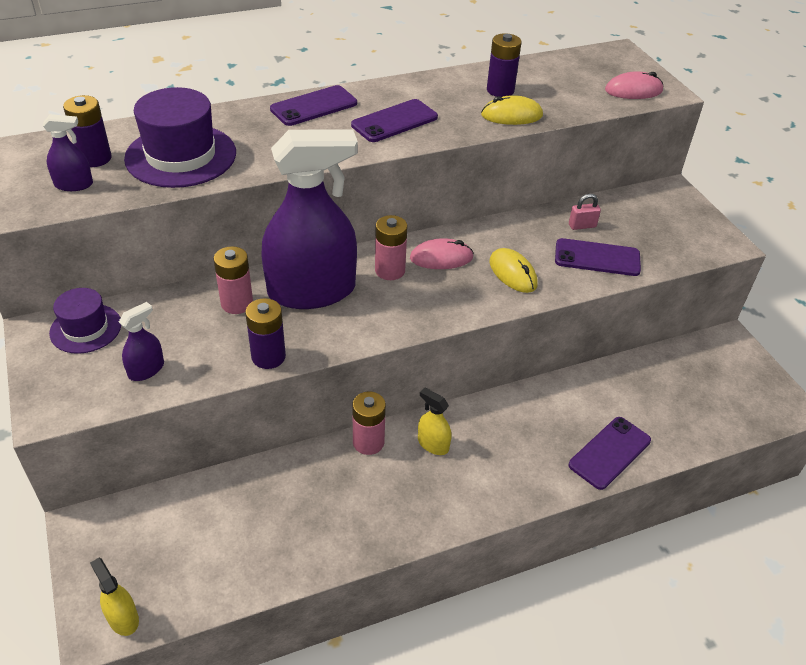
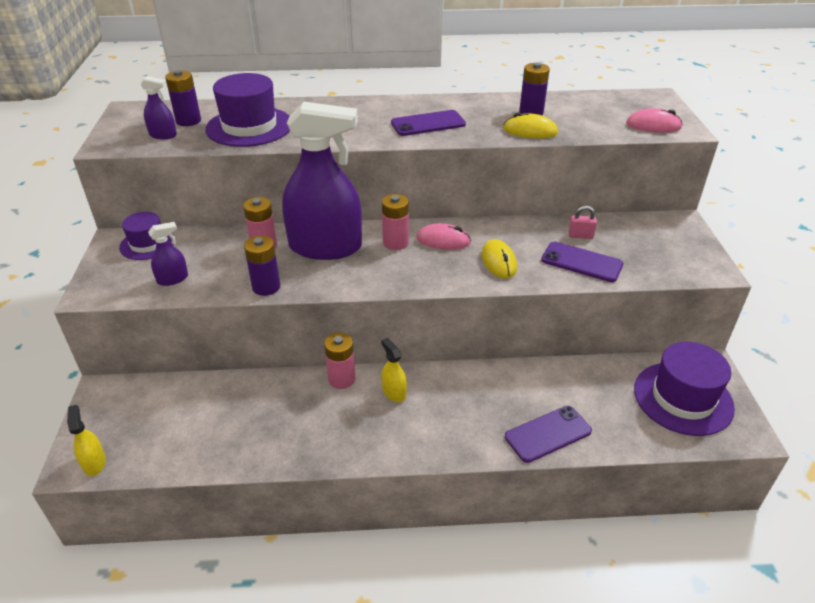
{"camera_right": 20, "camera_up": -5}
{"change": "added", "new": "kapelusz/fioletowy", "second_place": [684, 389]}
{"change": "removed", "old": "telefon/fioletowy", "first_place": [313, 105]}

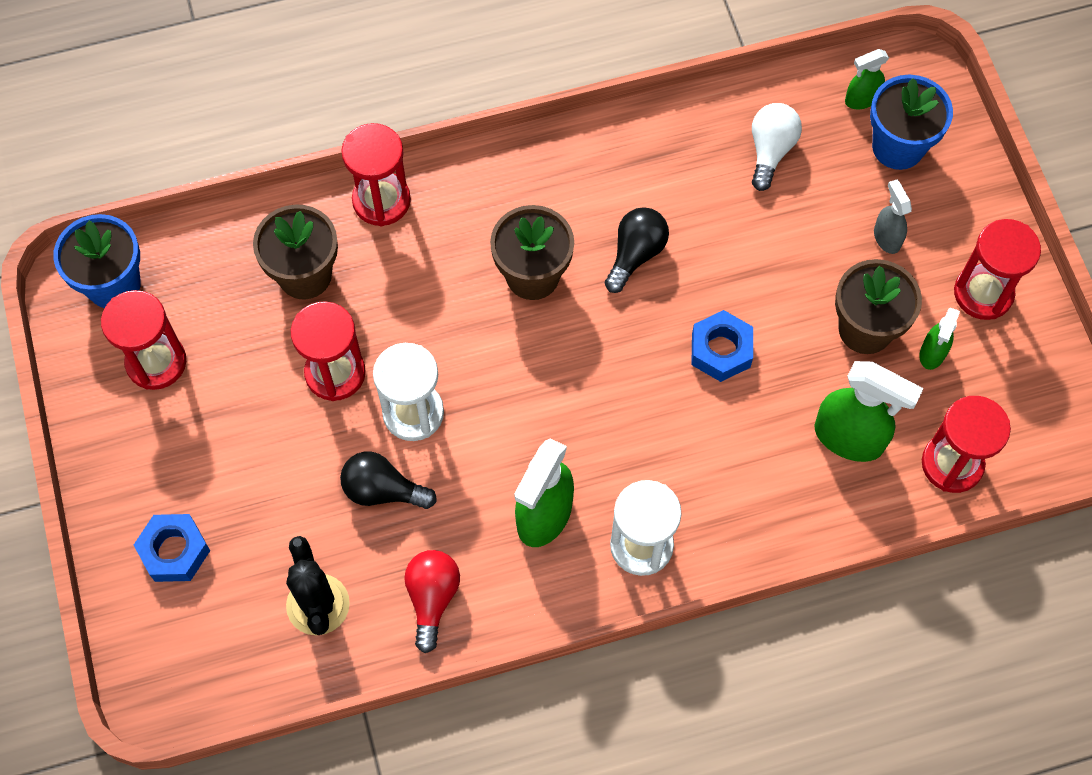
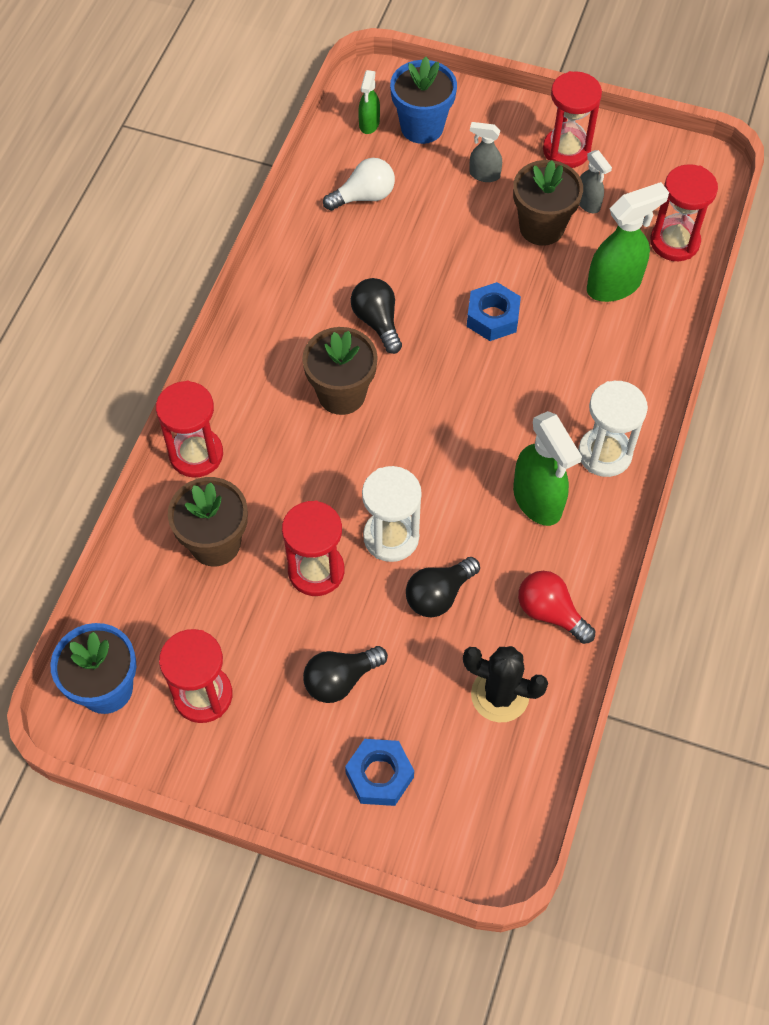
{"camera_right": -55, "camera_up": -5}
{"change": "added", "new": "żarówka/czarny", "second_place": [345, 674]}
{"change": "turned", "old": "żarówka/biały", "first_place": [777, 147], "second_place": [359, 184], "degrees": 105}
{"change": "recoloured", "old": "spryskiwacz/zielony", "new": "spryskiwacz/szary", "first_place": [939, 339], "second_place": [595, 181]}

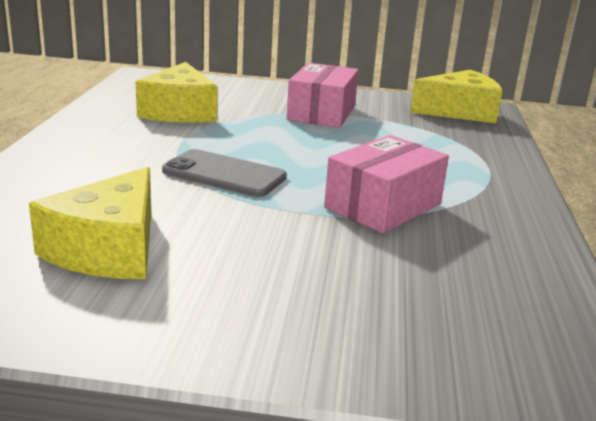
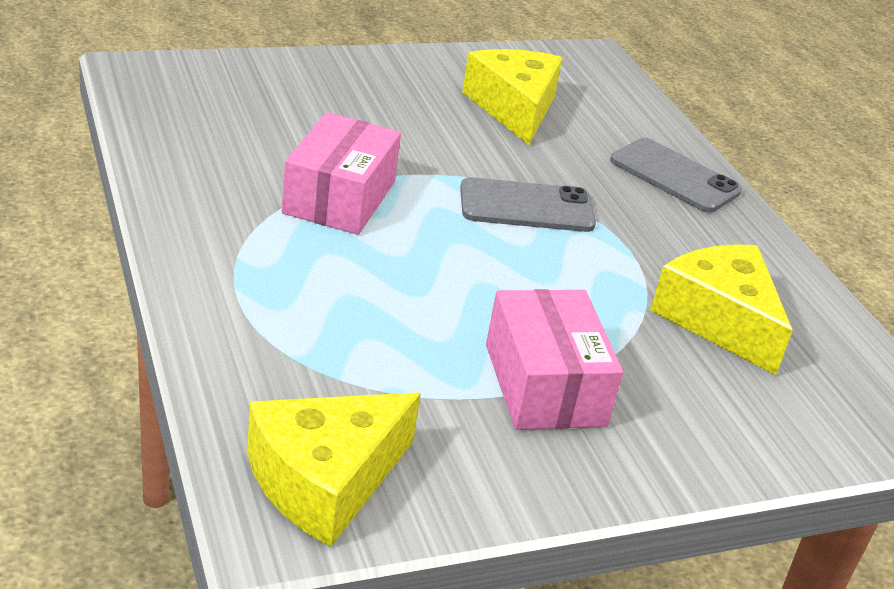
{"camera_right": 150, "camera_up": 10}
{"change": "added", "new": "telefon/szary", "second_place": [676, 175]}

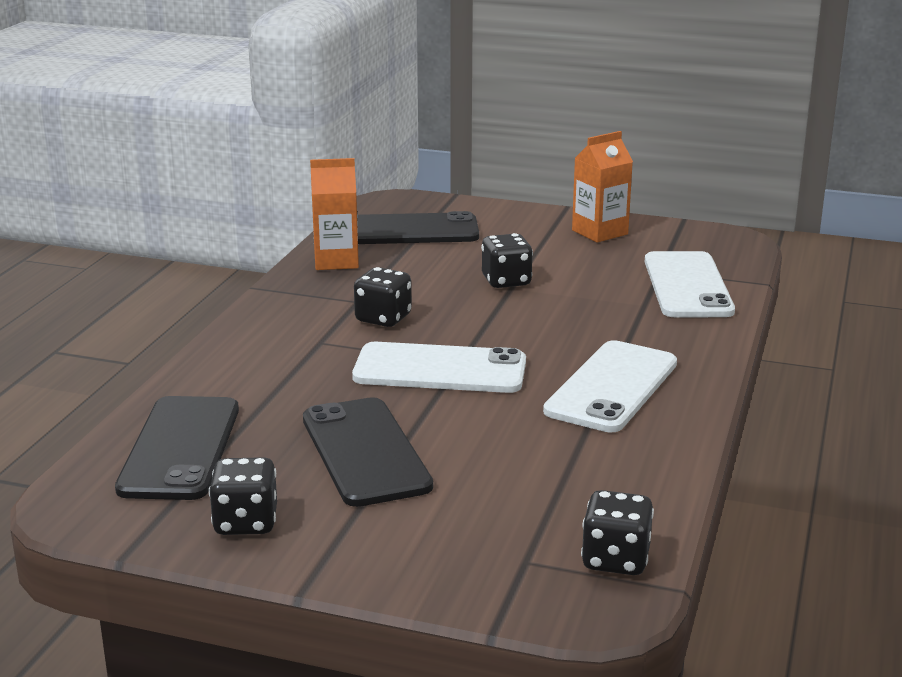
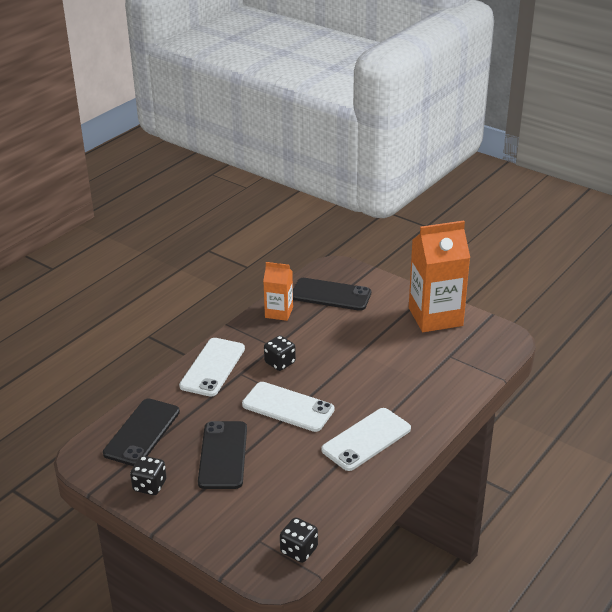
{"camera_right": 20, "camera_up": 10}
{"change": "moved", "old": "telefon/biały", "first_place": [690, 284], "second_place": [212, 367]}
{"change": "resized", "old": "karton mleka/pomarańczowy", "first_place": [602, 186], "second_place": [439, 276], "factor": 1.83}
{"change": "removed", "old": "kostka do gry/czarny", "first_place": [507, 260]}

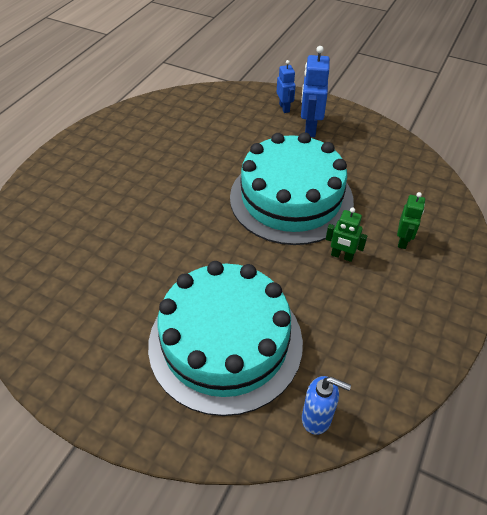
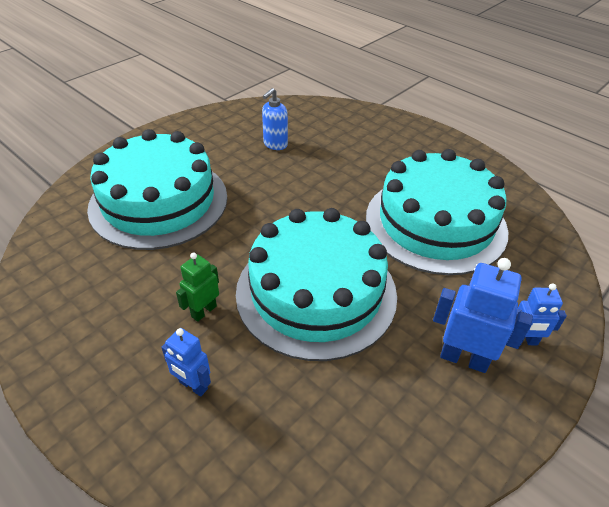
{"camera_right": 105, "camera_up": -5}
{"change": "recoloured", "old": "robot/zielony", "new": "robot/niebieski", "first_place": [411, 220], "second_place": [186, 362]}
{"change": "moved", "old": "dozownik mydła/niebieski", "first_place": [326, 405], "second_place": [275, 119]}
{"change": "added", "new": "tort/turkusowy", "second_place": [437, 212]}

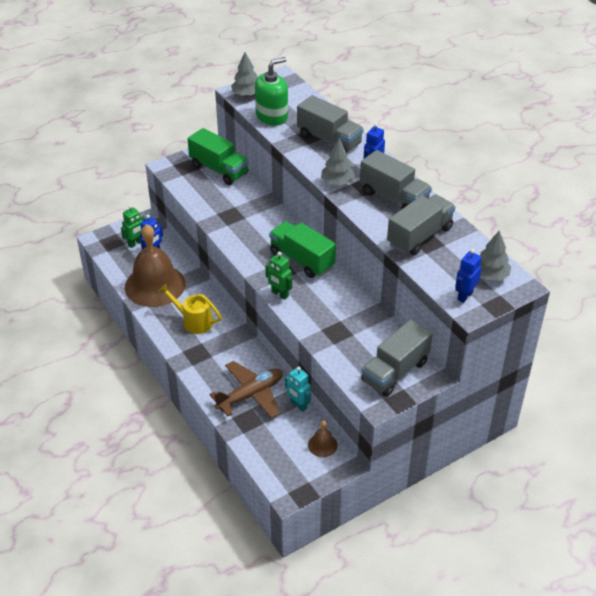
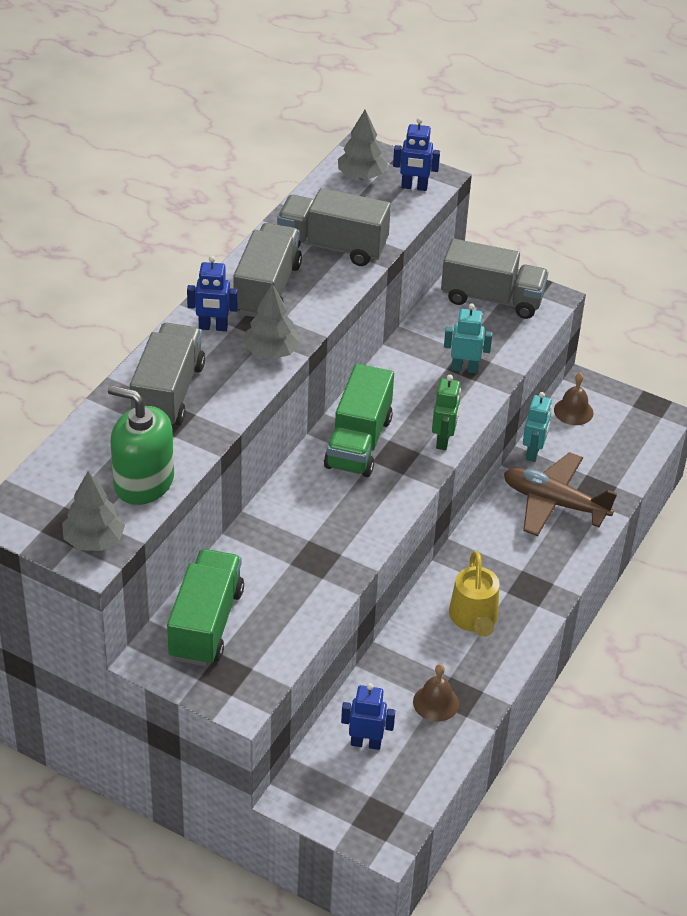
{"camera_right": -120, "camera_up": 0}
{"change": "resized", "old": "dzwonek/brązowy", "first_place": [155, 265], "second_place": [436, 693], "factor": 0.42}
{"change": "added", "new": "robot/turkusowy", "second_place": [468, 338]}
{"change": "removed", "old": "robot/zielony", "first_place": [133, 226]}

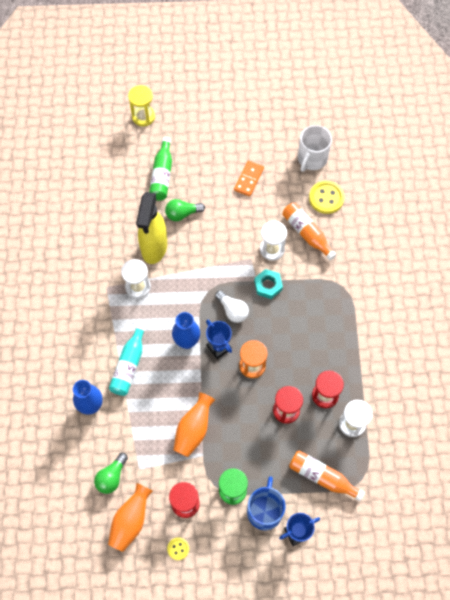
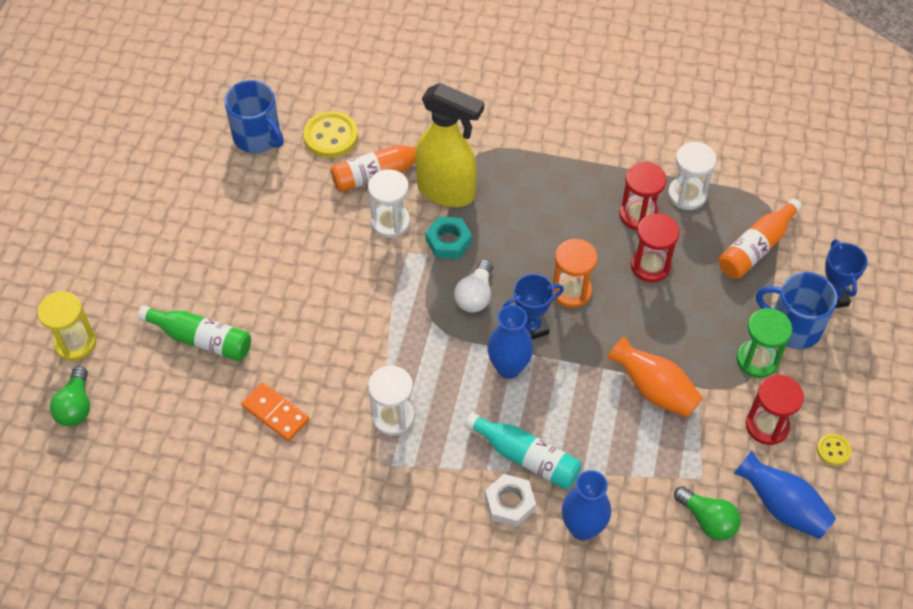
{"camera_right": -75, "camera_up": -10}
{"change": "moved", "old": "żarówka/zielony", "first_place": [185, 210], "second_place": [70, 396]}
{"change": "recoloured", "old": "kubek/biały", "new": "kubek/niebieski", "first_place": [315, 148], "second_place": [254, 116]}
{"change": "moved", "old": "kostka domina/pomarańczowy", "first_place": [249, 178], "second_place": [275, 411]}
{"change": "moved", "old": "spryskiwacz/żółty", "first_place": [151, 228], "second_place": [449, 145]}
{"change": "turned", "old": "żarówka/biały", "first_place": [232, 306], "second_place": [473, 286], "degrees": 135}
{"change": "added", "new": "nakrętka/biały", "second_place": [510, 500]}
{"change": "recoloured", "old": "wazon/pomarańczowy", "new": "wazon/niebieski", "first_place": [130, 517], "second_place": [784, 495]}

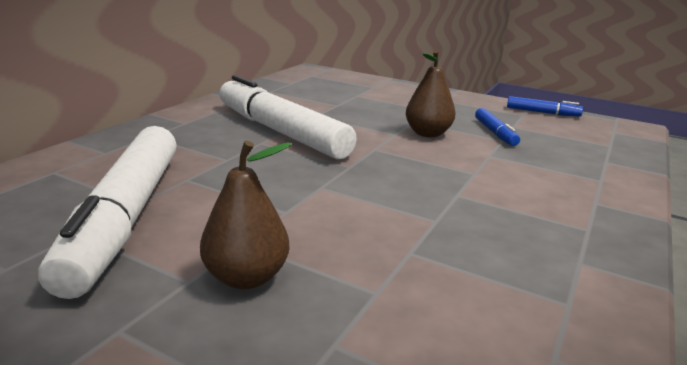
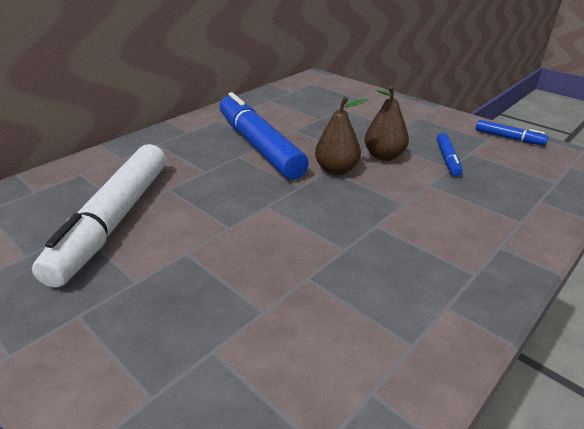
{"camera_right": 15, "camera_up": 10}
{"change": "recoloured", "old": "flamaster/biały", "new": "flamaster/niebieski", "first_place": [288, 117], "second_place": [264, 136]}
{"change": "moved", "old": "gruszka/brązowy", "first_place": [246, 215], "second_place": [341, 135]}

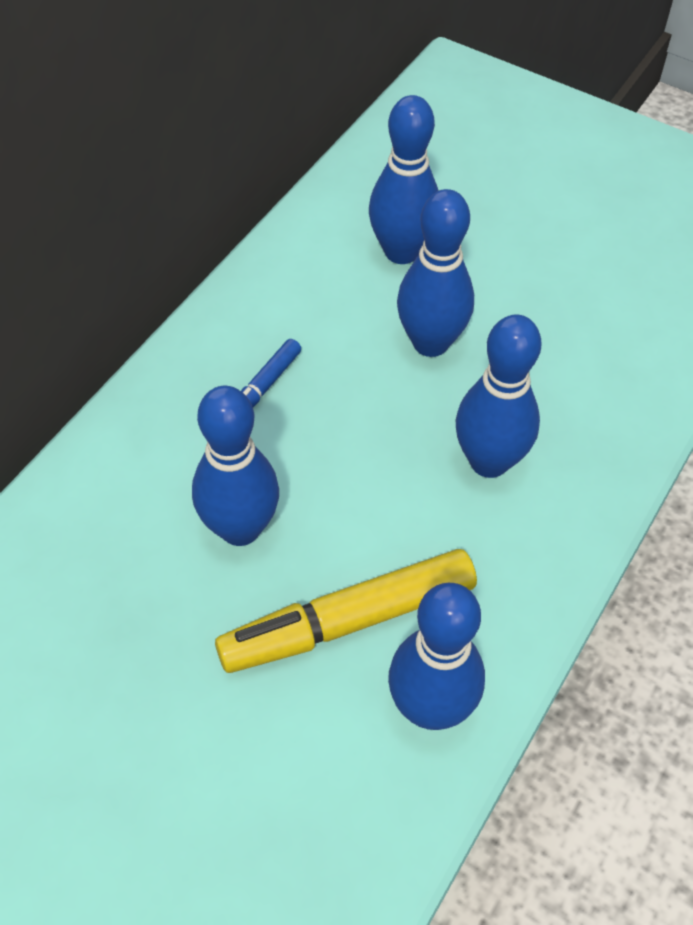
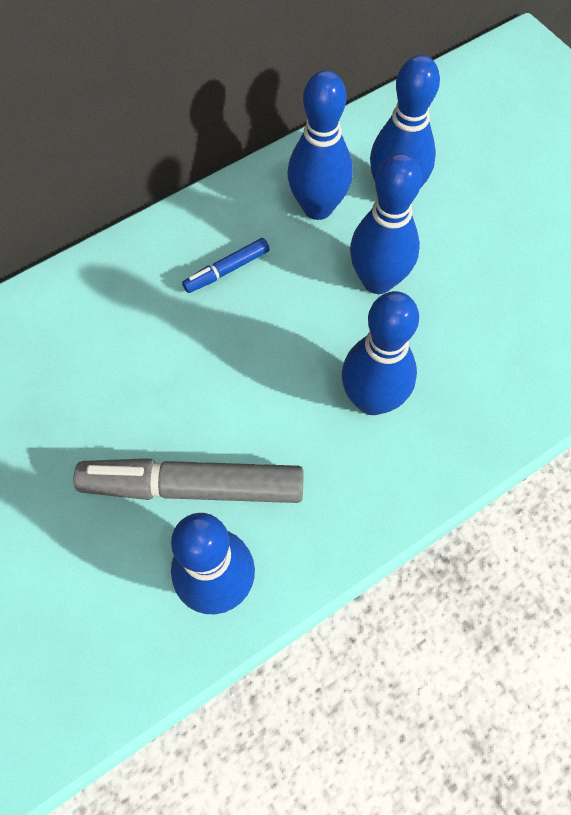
{"camera_right": 25, "camera_up": 10}
{"change": "recoloured", "old": "flamaster/żółty", "new": "flamaster/szary", "first_place": [346, 611], "second_place": [188, 480]}
{"change": "moved", "old": "kręgiel/niebieski", "first_place": [235, 466], "second_place": [320, 145]}

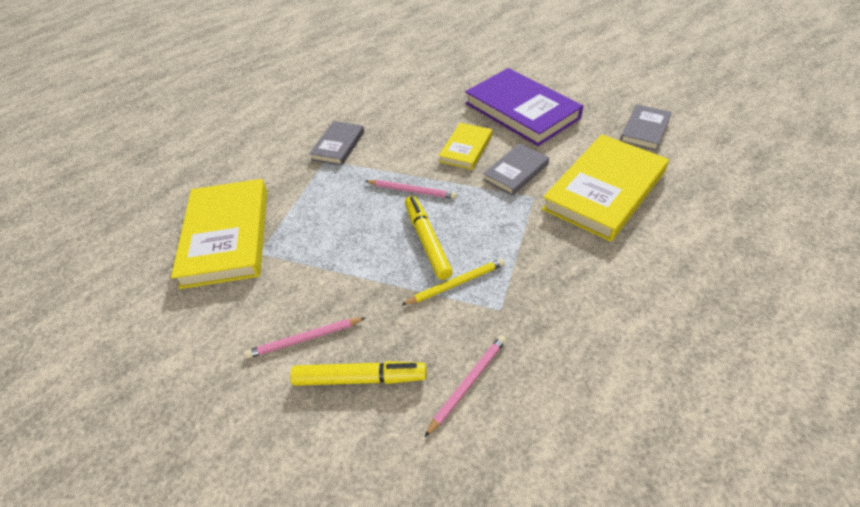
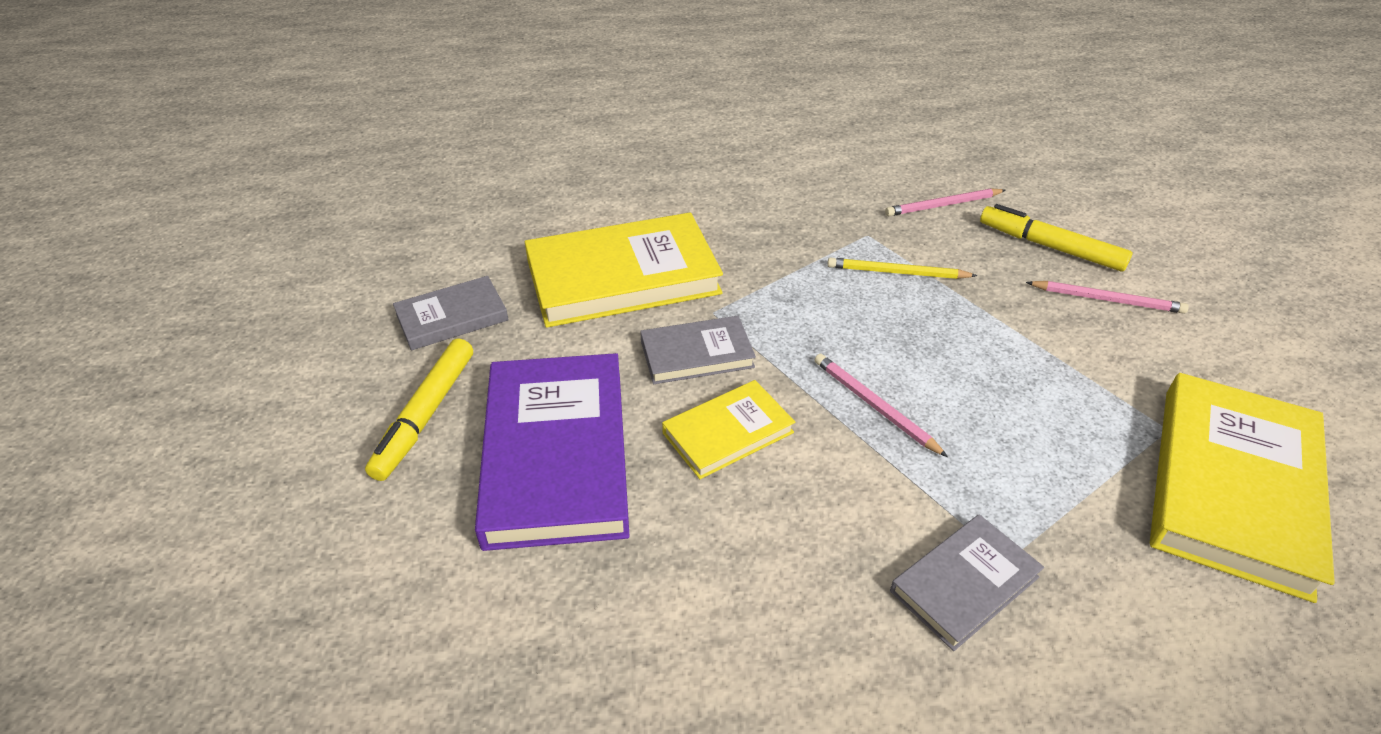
{"camera_right": -150, "camera_up": -5}
{"change": "moved", "old": "flamaster/żółty", "first_place": [429, 238], "second_place": [419, 410]}

